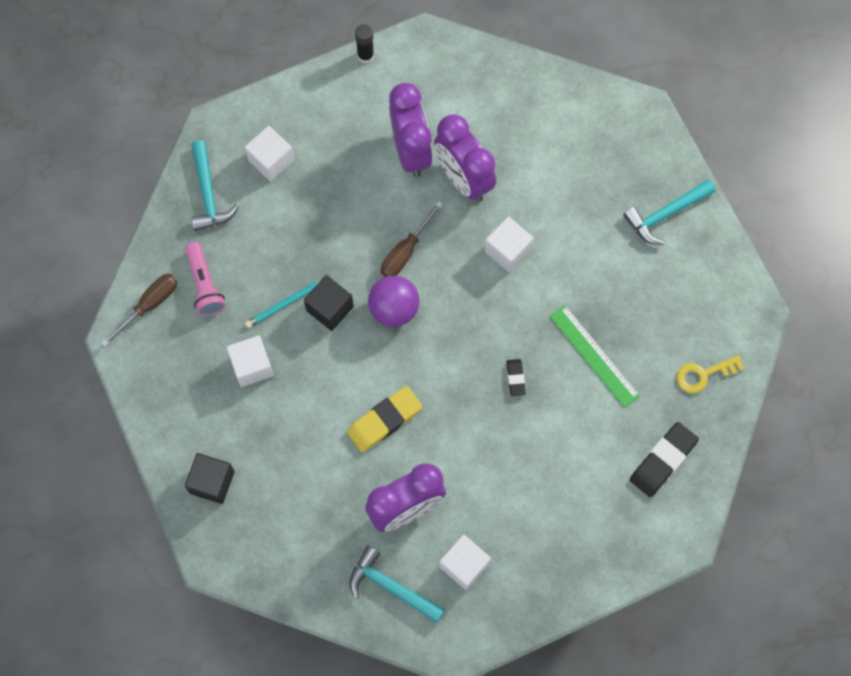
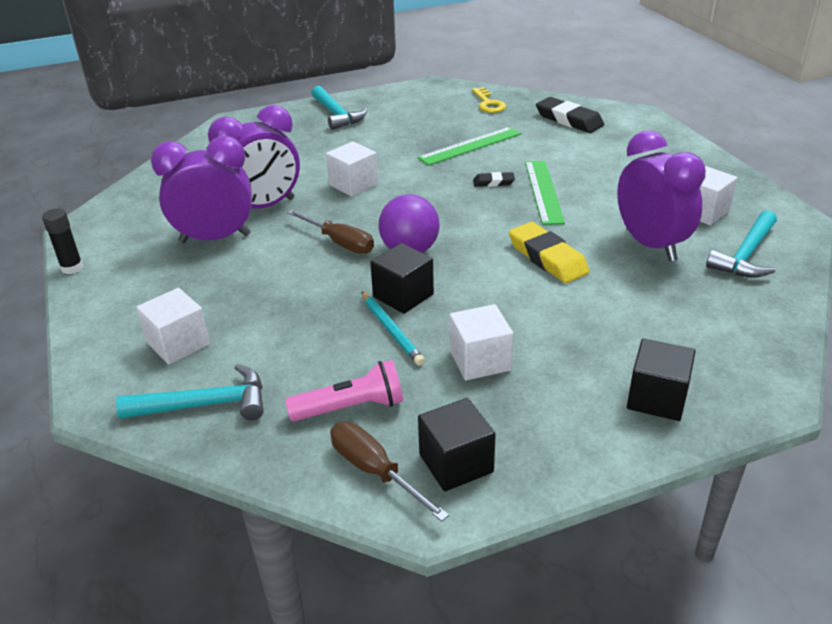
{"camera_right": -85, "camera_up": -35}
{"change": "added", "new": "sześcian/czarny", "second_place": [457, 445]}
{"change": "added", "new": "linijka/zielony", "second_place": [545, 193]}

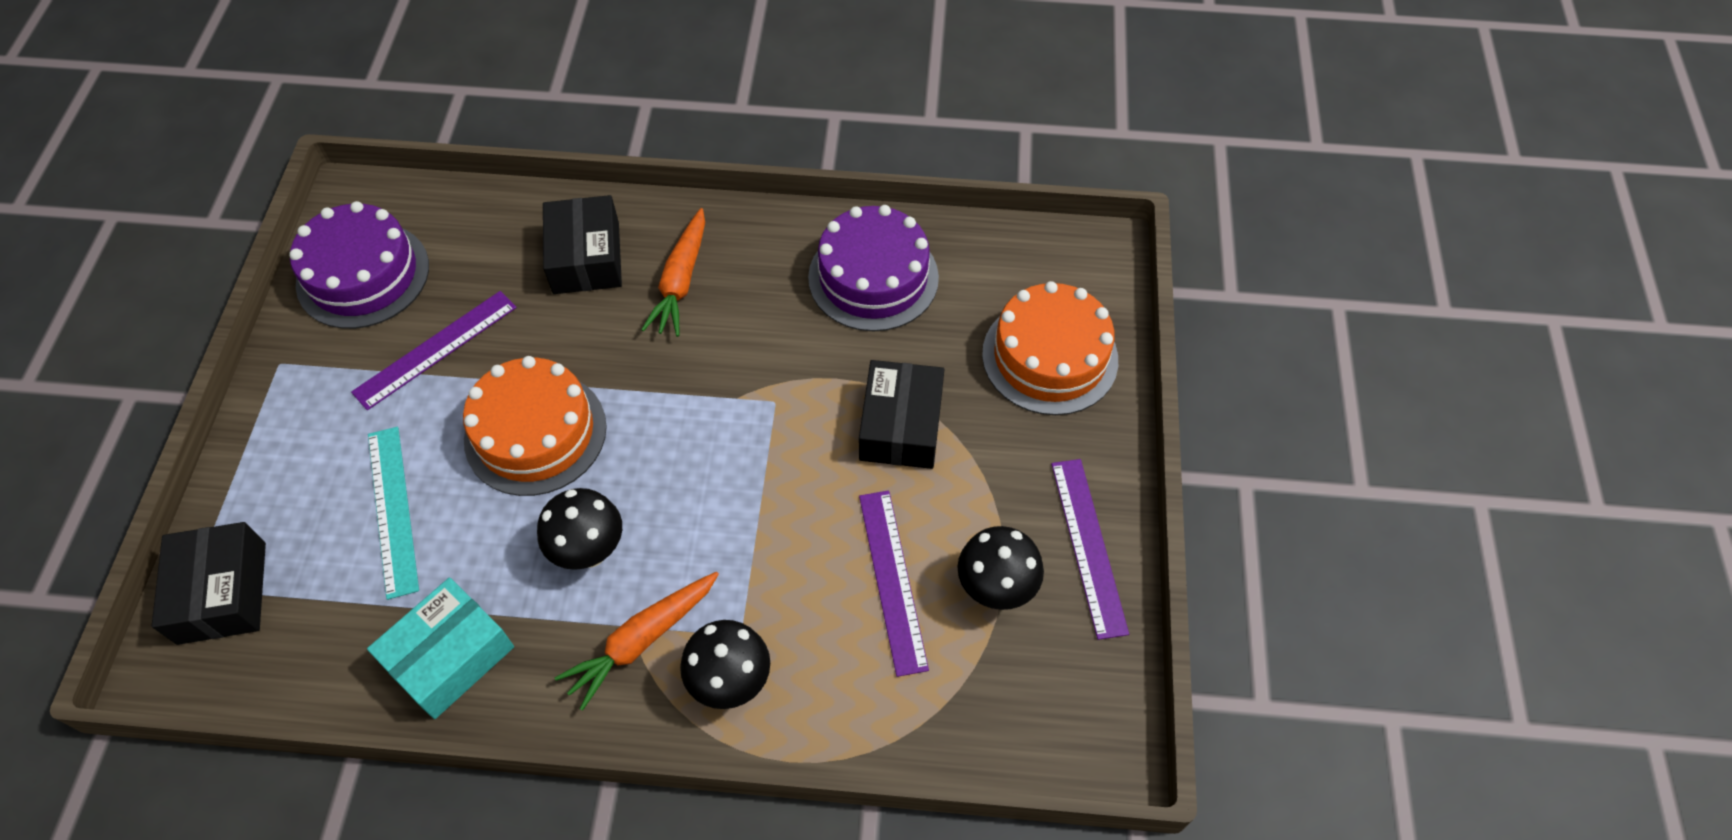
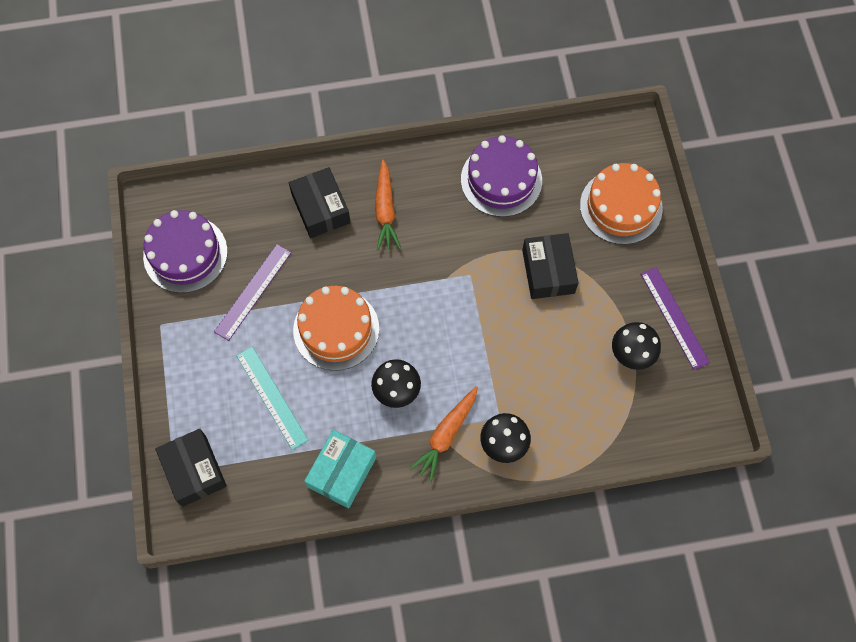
{"camera_right": -15, "camera_up": 10}
{"change": "removed", "old": "linijka/fioletowy", "first_place": [894, 584]}

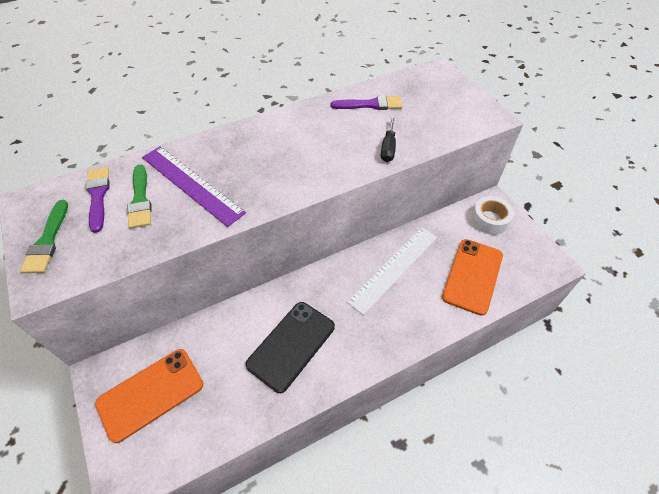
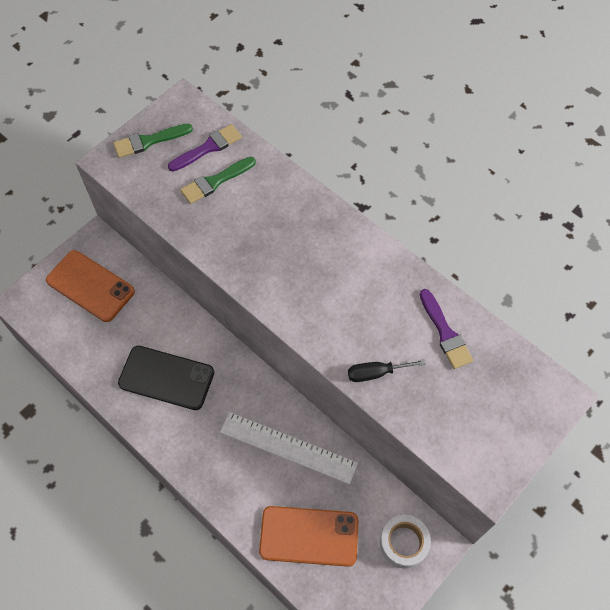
{"camera_right": 70, "camera_up": 10}
{"change": "removed", "old": "linijka/fioletowy", "first_place": [194, 186]}

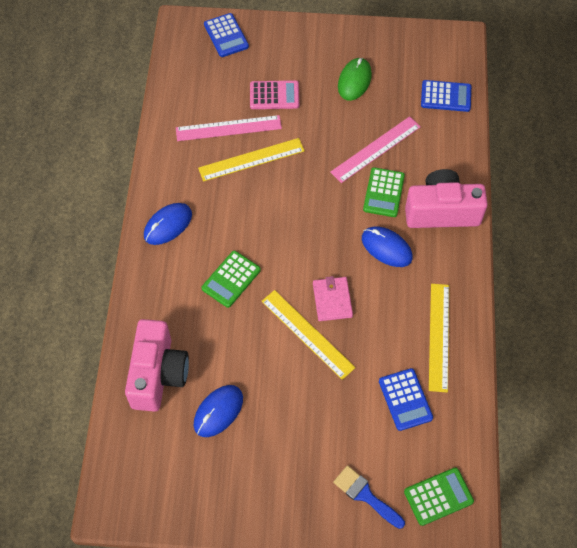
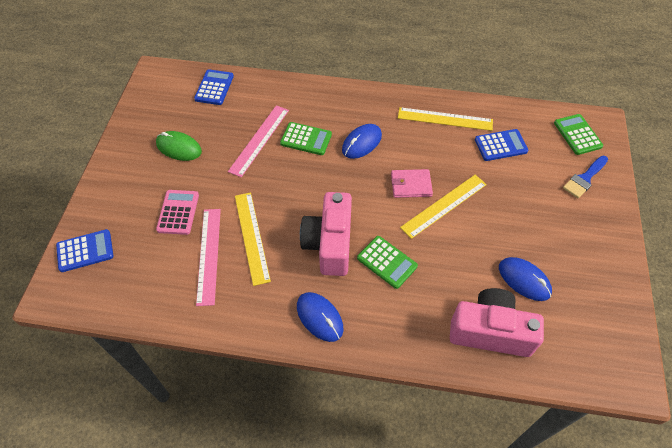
{"camera_right": -85, "camera_up": -5}
{"change": "turned", "old": "linijka/różowy", "first_place": [375, 149], "second_place": [258, 141], "degrees": 60}
{"change": "moved", "old": "aparat fotograficzny/różowy", "first_place": [446, 198], "second_place": [326, 234]}

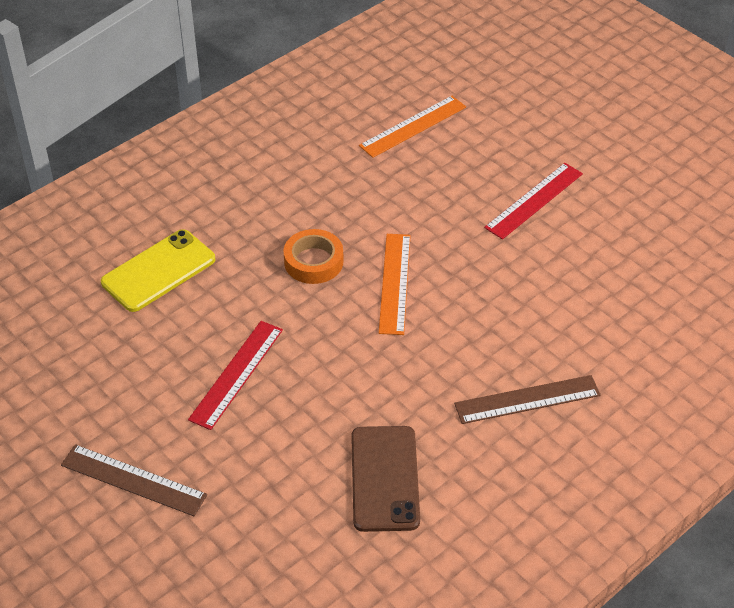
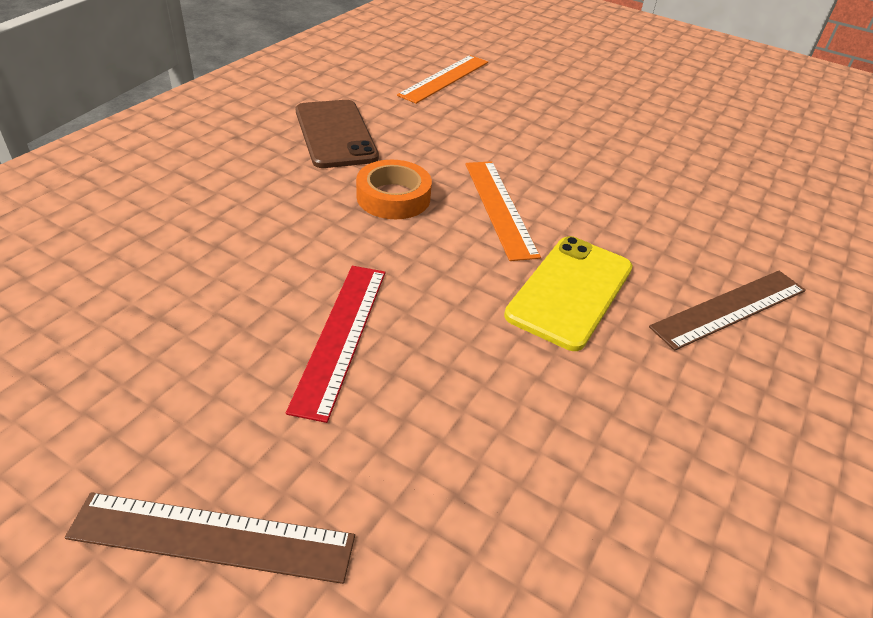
{"camera_right": -20, "camera_up": -5}
{"change": "moved", "old": "telefon/brązowy", "first_place": [385, 479], "second_place": [337, 134]}
{"change": "moved", "old": "telefon/żółty", "first_place": [158, 270], "second_place": [568, 293]}
{"change": "removed", "old": "linijka/czerwony", "first_place": [533, 201]}

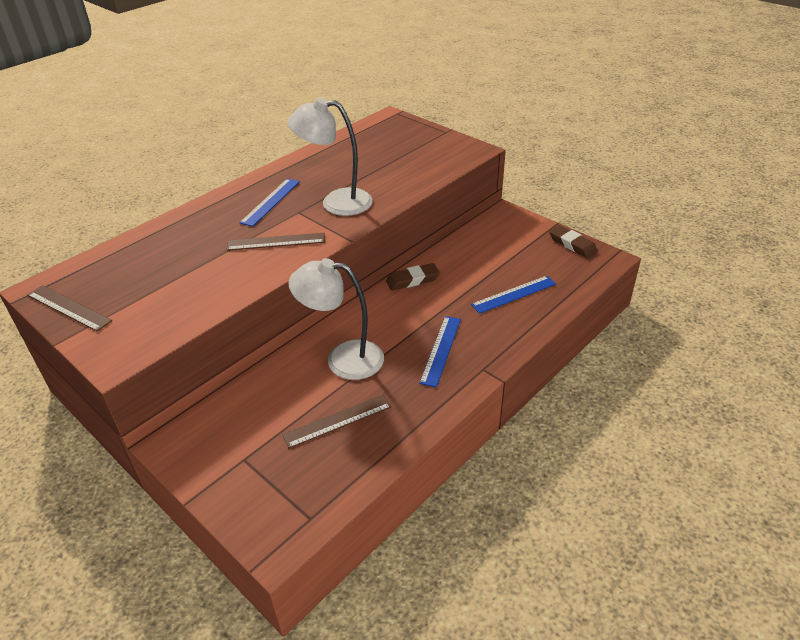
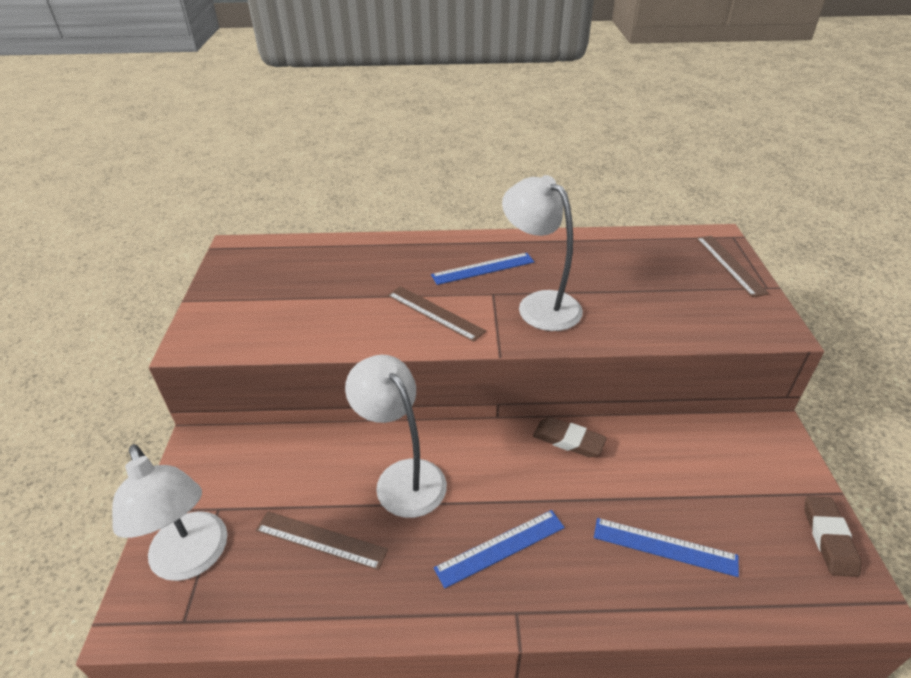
{"camera_right": 45, "camera_up": 0}
{"change": "added", "new": "lampka/biały", "second_place": [169, 512]}
{"change": "moved", "old": "linijka/brązowy", "first_place": [69, 308], "second_place": [732, 266]}

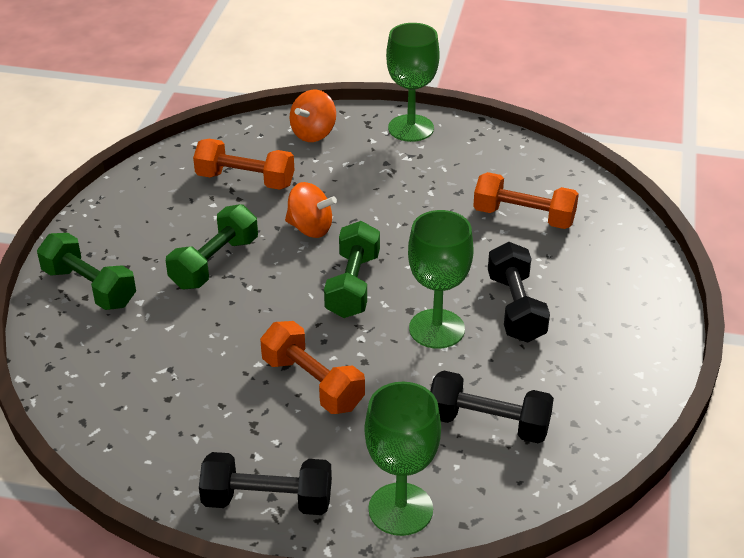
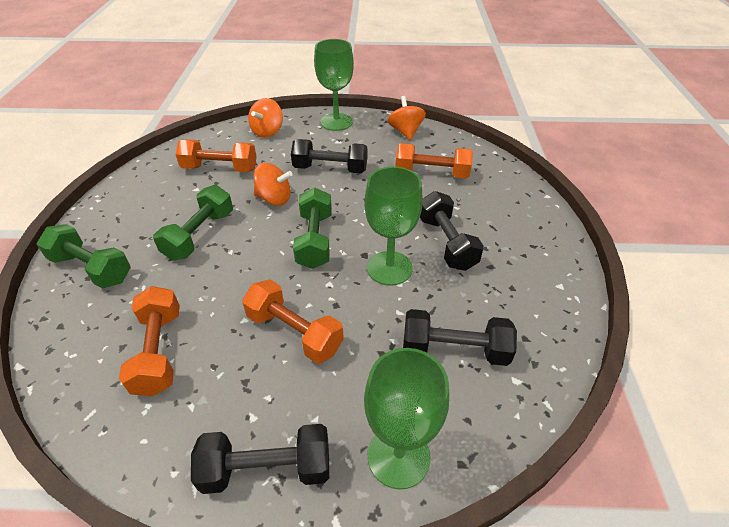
{"camera_right": -10, "camera_up": 5}
{"change": "added", "new": "hantel/pomarańczowy", "second_place": [149, 341]}
{"change": "added", "new": "hantel/czarny", "second_place": [329, 156]}
{"change": "added", "new": "bączek/pomarańczowy", "second_place": [407, 118]}

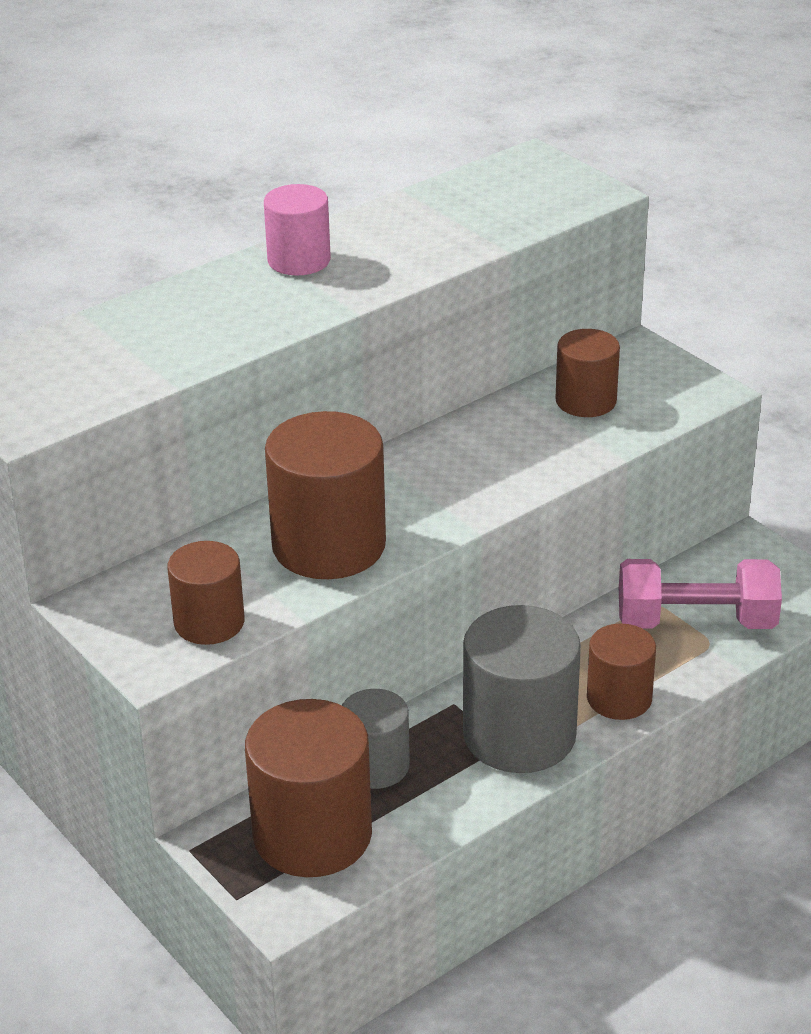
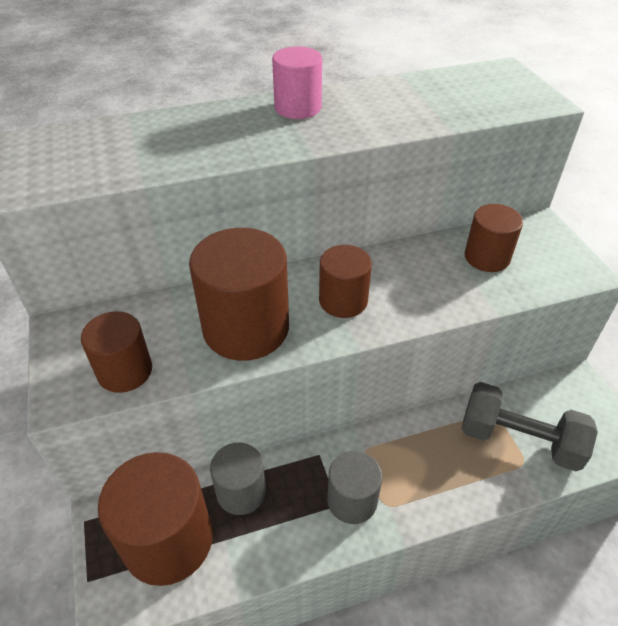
{"camera_right": 20, "camera_up": 10}
{"change": "moved", "old": "walec/brązowy", "first_place": [621, 671], "second_place": [345, 281]}
{"change": "resized", "old": "walec/szary", "first_place": [522, 689], "second_place": [354, 487], "factor": 0.59}
{"change": "recoloured", "old": "hantel/różowy", "new": "hantel/szary", "first_place": [700, 594], "second_place": [530, 426]}

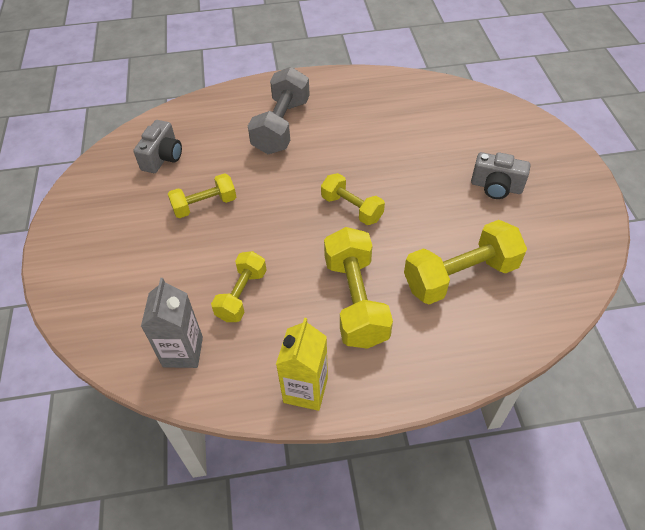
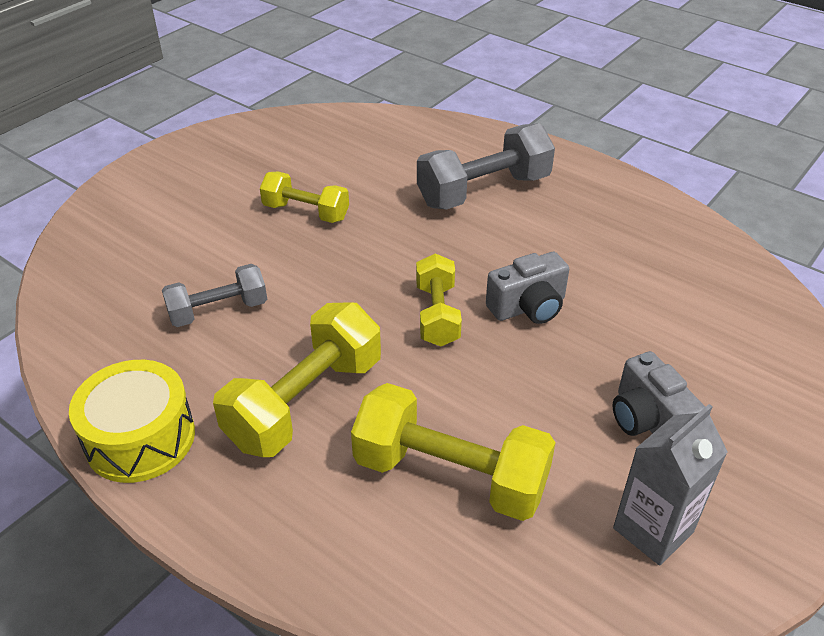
{"camera_right": 45, "camera_up": -10}
{"change": "replaced", "old": "karton mleka/żółty", "new": "bęben/żółty", "first_place": [302, 364], "second_place": [132, 421]}
{"change": "recoloured", "old": "hantel/żółty", "new": "hantel/szary", "first_place": [238, 286], "second_place": [214, 295]}
{"change": "moved", "old": "aparat fotograficzny/szary", "first_place": [157, 146], "second_place": [527, 288]}
{"change": "moved", "old": "karton mleka/szary", "first_place": [172, 323], "second_place": [670, 485]}

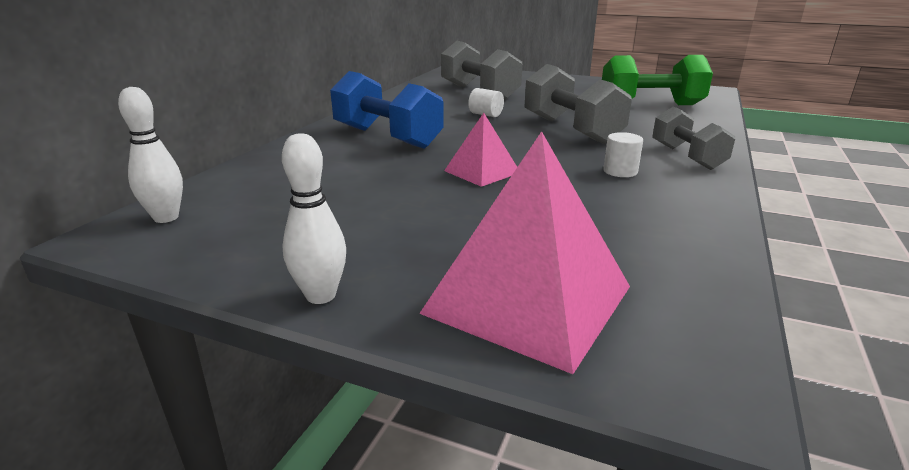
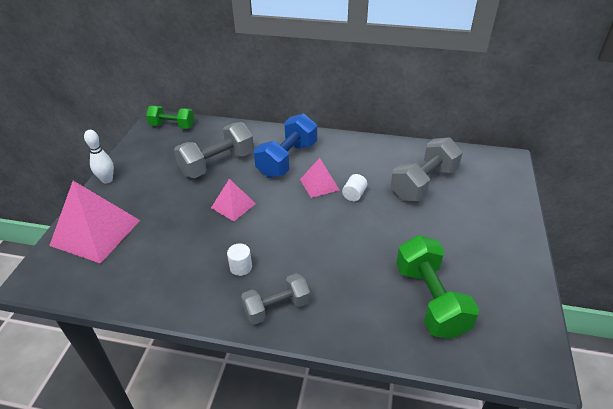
{"camera_right": 80, "camera_up": 15}
{"change": "replaced", "old": "kręgiel/biały", "new": "hantel/zielony", "first_place": [150, 155], "second_place": [170, 117]}
{"change": "moved", "old": "hantel/szary", "first_place": [578, 104], "second_place": [214, 150]}
{"change": "added", "new": "piramida/różowy", "second_place": [319, 178]}

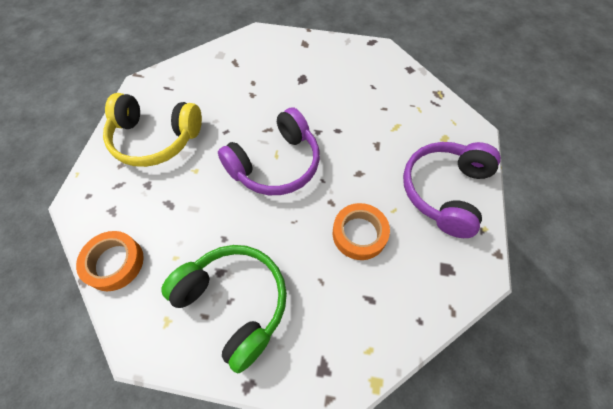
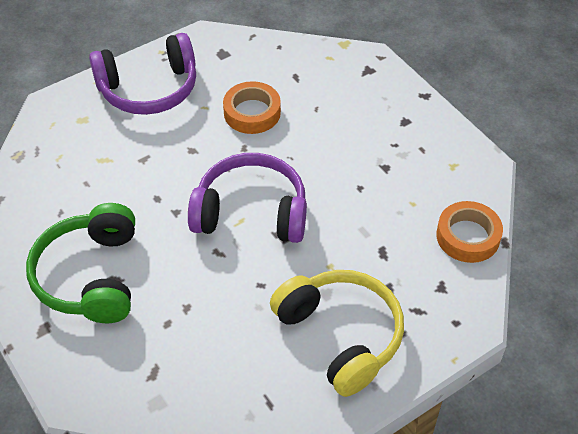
{"camera_right": -135, "camera_up": -10}
{"change": "moved", "old": "słuchawki/zielony", "first_place": [224, 309], "second_place": [80, 263]}

